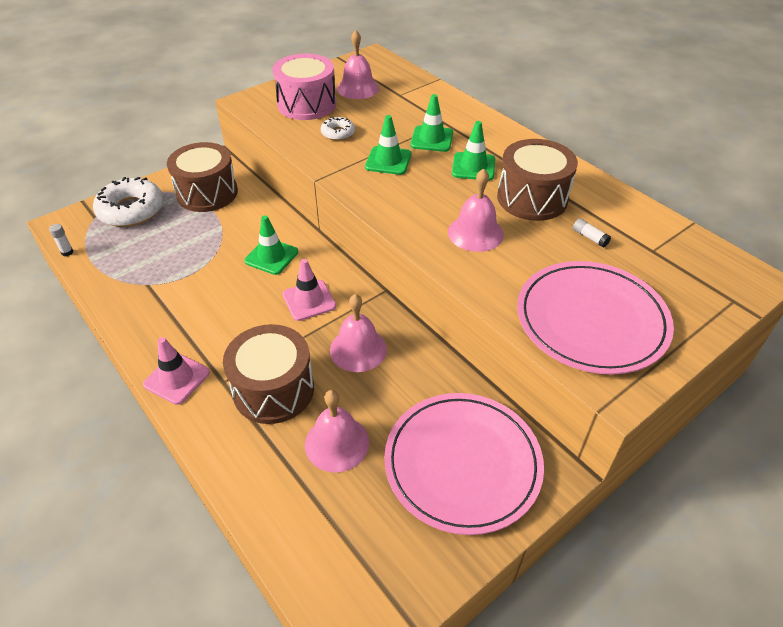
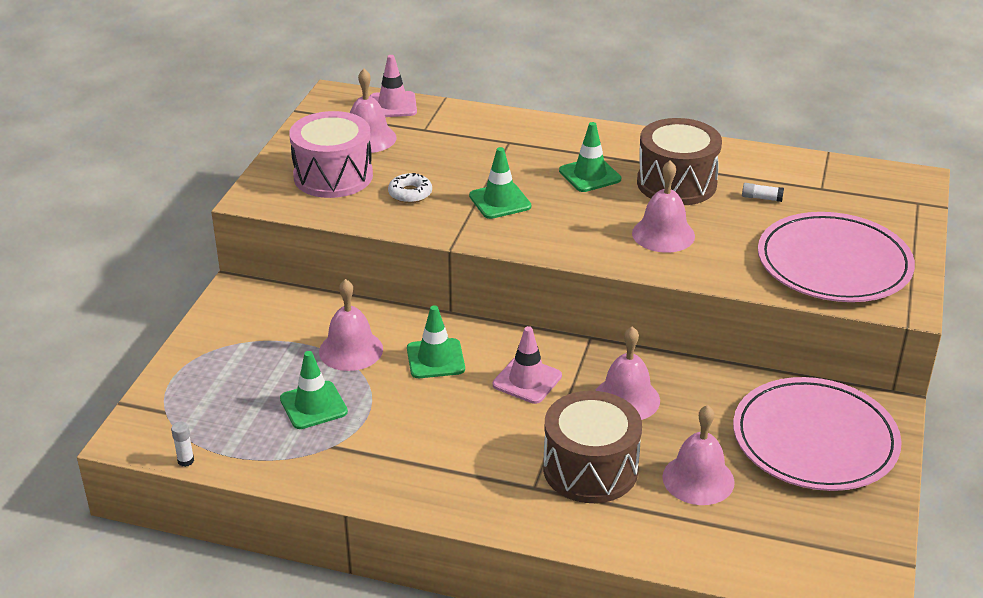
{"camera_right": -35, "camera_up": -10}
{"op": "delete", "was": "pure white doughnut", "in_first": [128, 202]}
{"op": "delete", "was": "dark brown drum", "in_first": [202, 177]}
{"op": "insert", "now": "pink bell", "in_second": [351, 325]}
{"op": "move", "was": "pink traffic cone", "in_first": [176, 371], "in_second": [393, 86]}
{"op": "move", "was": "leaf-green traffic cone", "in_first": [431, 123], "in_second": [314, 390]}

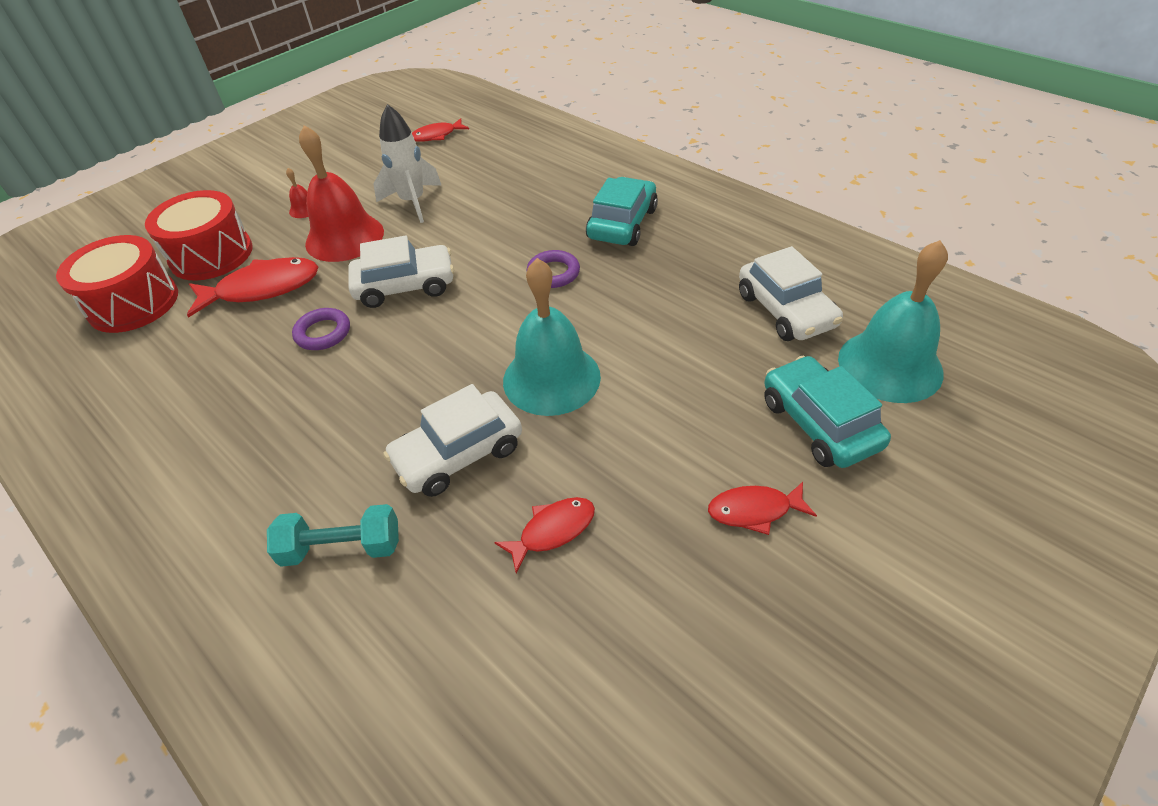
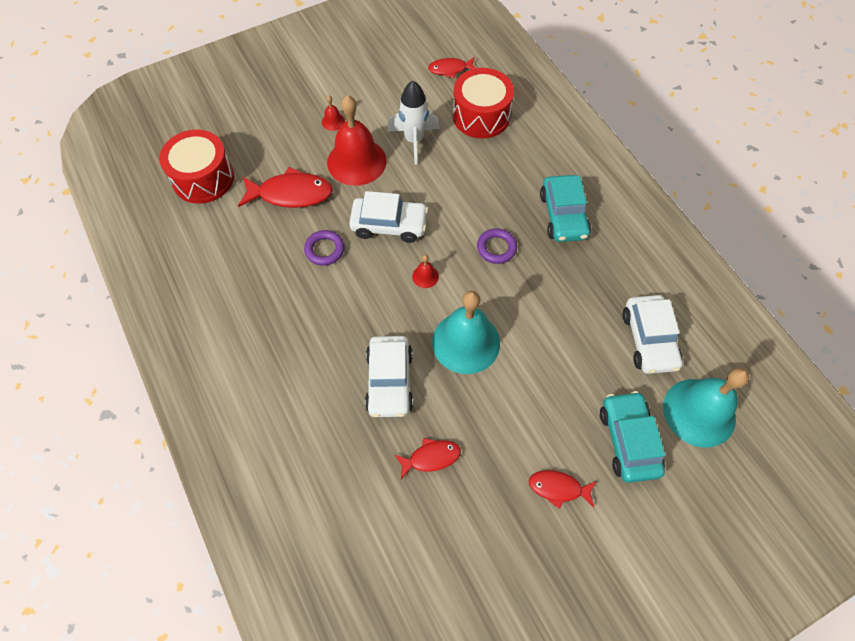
{"camera_right": 15, "camera_up": 15}
{"op": "delete", "was": "turquoise free weight", "in_first": [333, 535]}
{"op": "insert", "now": "red bell", "in_second": [425, 271]}
{"op": "move", "was": "red drum", "in_first": [199, 235], "in_second": [483, 103]}
{"op": "rotate", "was": "pure white toy car", "in_first": [452, 440], "in_second": [389, 376], "clockwise": -75}
{"op": "rotate", "was": "turquoise toy car", "in_first": [622, 211], "in_second": [565, 208], "clockwise": 135}

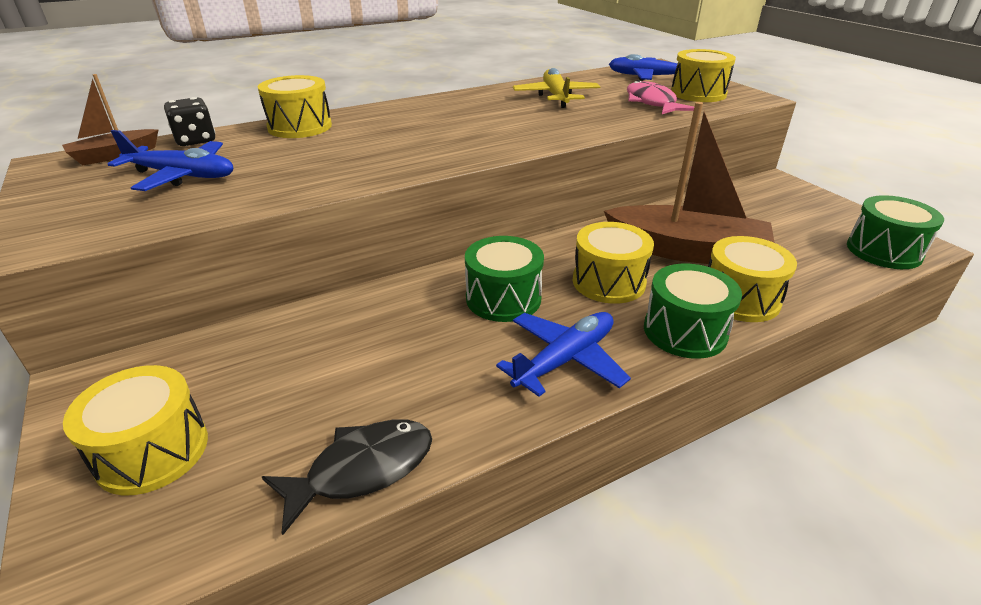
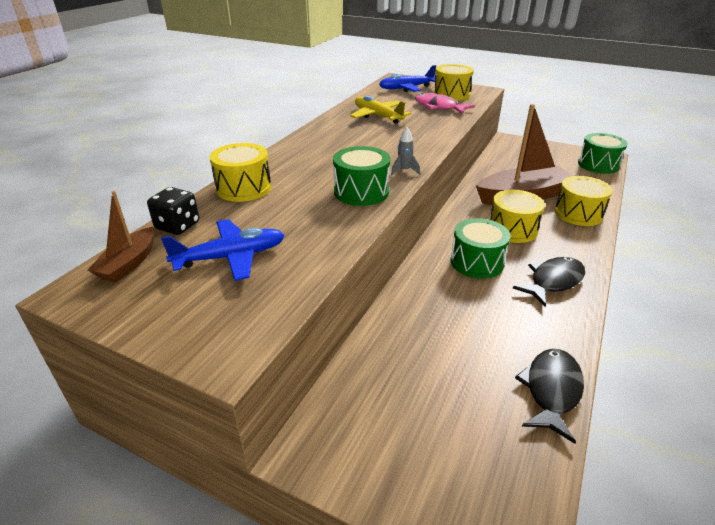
{"camera_right": -35, "camera_up": 0}
{"op": "delete", "was": "bright yellow drum", "in_first": [135, 430]}
{"op": "insert", "now": "gray rocket", "in_second": [405, 151]}
{"op": "move", "was": "leaf-green drum", "in_first": [693, 311], "in_second": [361, 176]}
{"op": "replace", "was": "cobalt toy plane", "now": "black fish figure", "in_first": [563, 354], "in_second": [549, 282]}

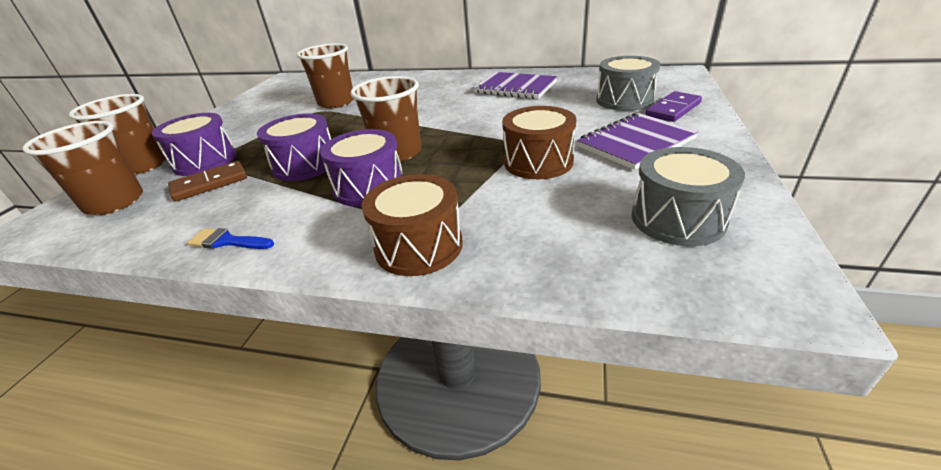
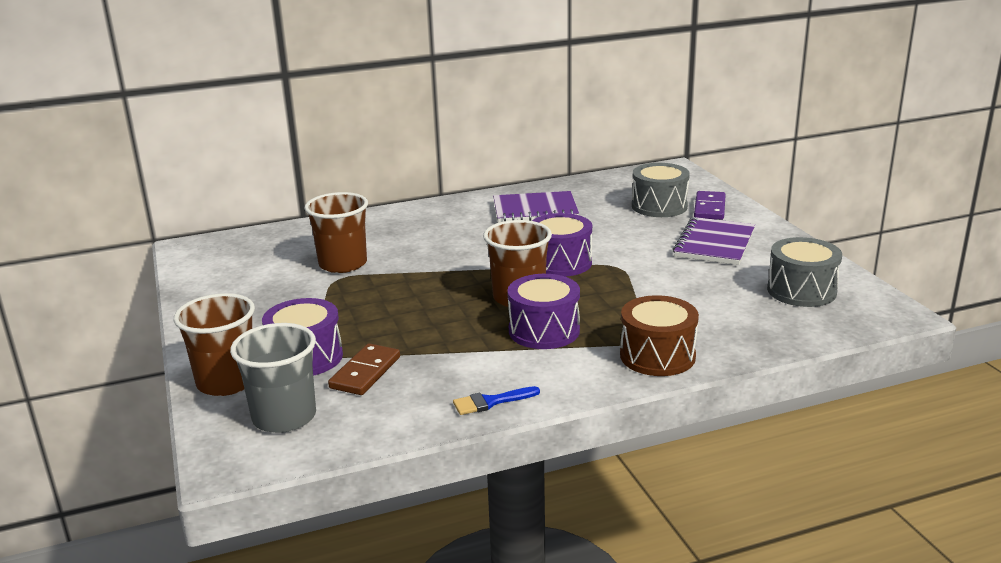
{"camera_right": -35, "camera_up": -10}
{"op": "delete", "was": "dark brown drum", "in_first": [539, 142]}
{"op": "move", "was": "royal purple drum", "in_first": [294, 147], "in_second": [562, 245]}
{"op": "recolor", "was": "dark brown beaker", "now": "gray beaker", "in_first": [82, 168], "in_second": [273, 378]}

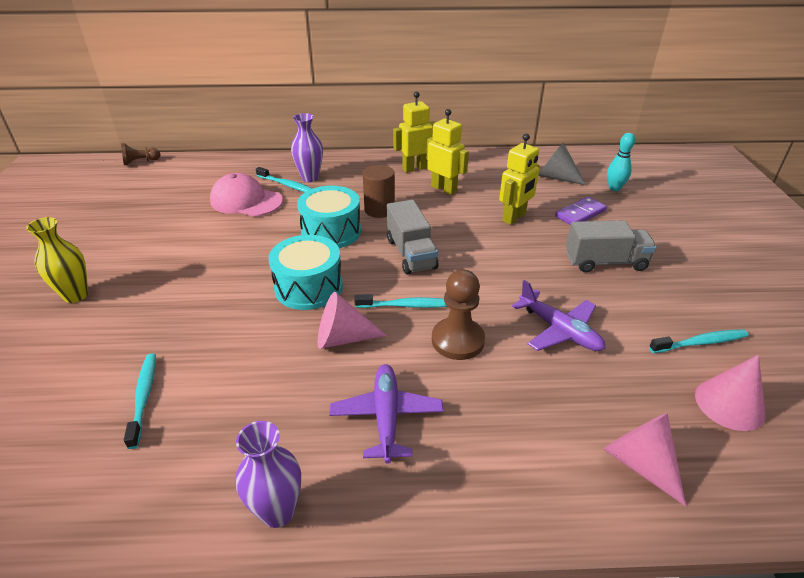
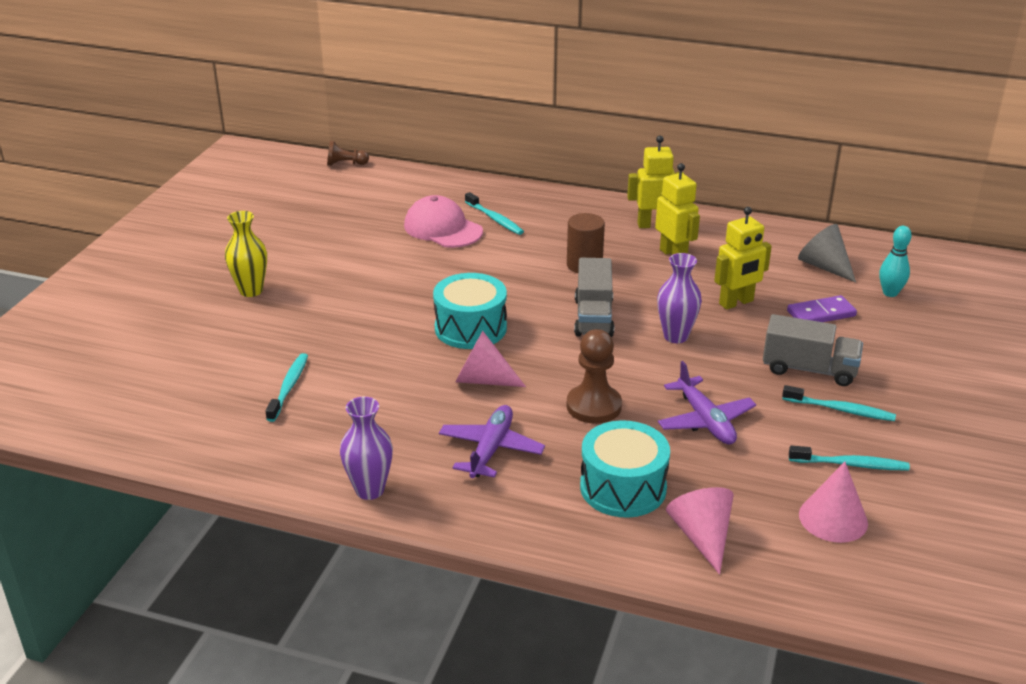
{"camera_right": 20, "camera_up": -5}
{"op": "move", "was": "royal purple vase", "in_first": [307, 147], "in_second": [679, 298]}
{"op": "move", "was": "turquoise drum", "in_first": [329, 217], "in_second": [625, 469]}
{"op": "move", "was": "turquoise toothbrush", "in_first": [400, 301], "in_second": [839, 403]}

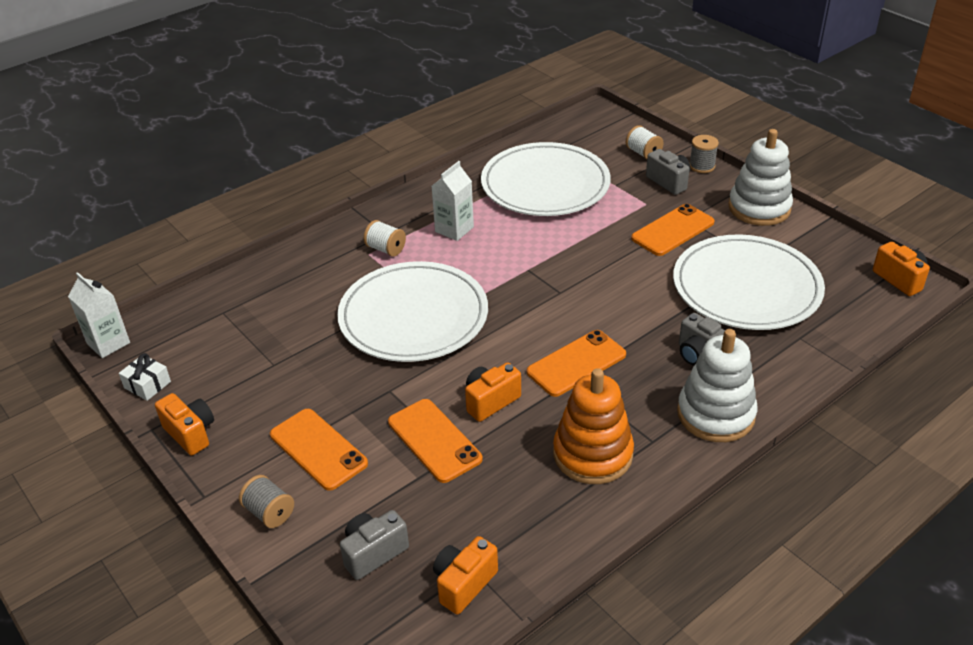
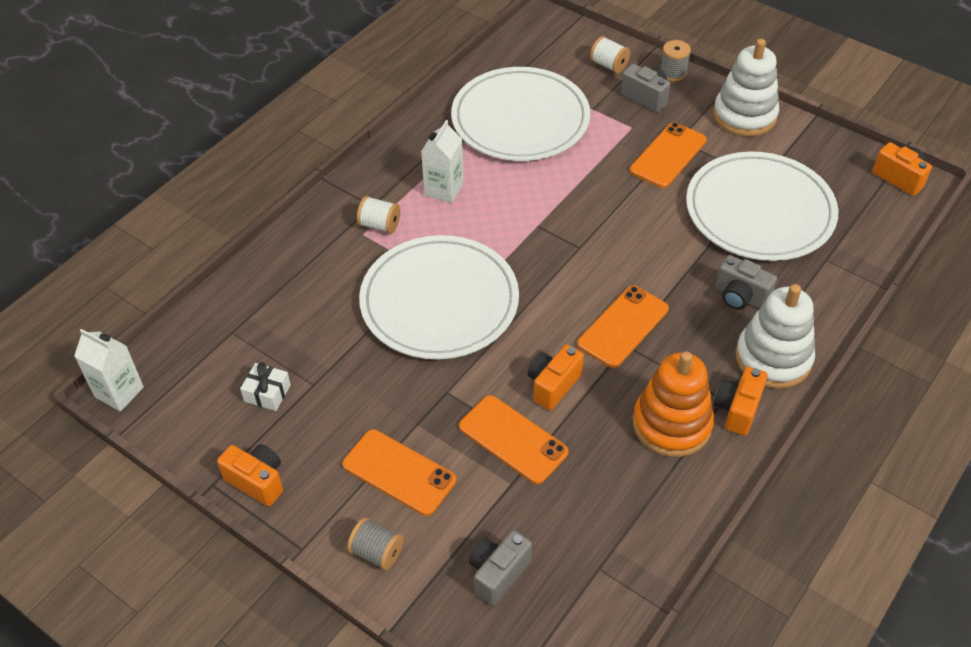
{"camera_right": -15, "camera_up": 10}
{"op": "move", "was": "pure white wrapped gift", "in_first": [145, 377], "in_second": [265, 386]}
{"op": "move", "was": "orange-coloured compact camera", "in_first": [465, 575], "in_second": [741, 401]}

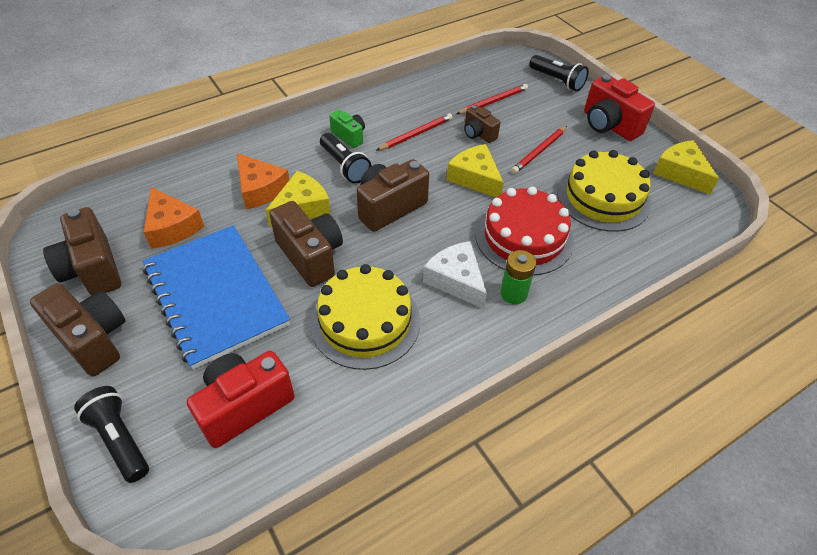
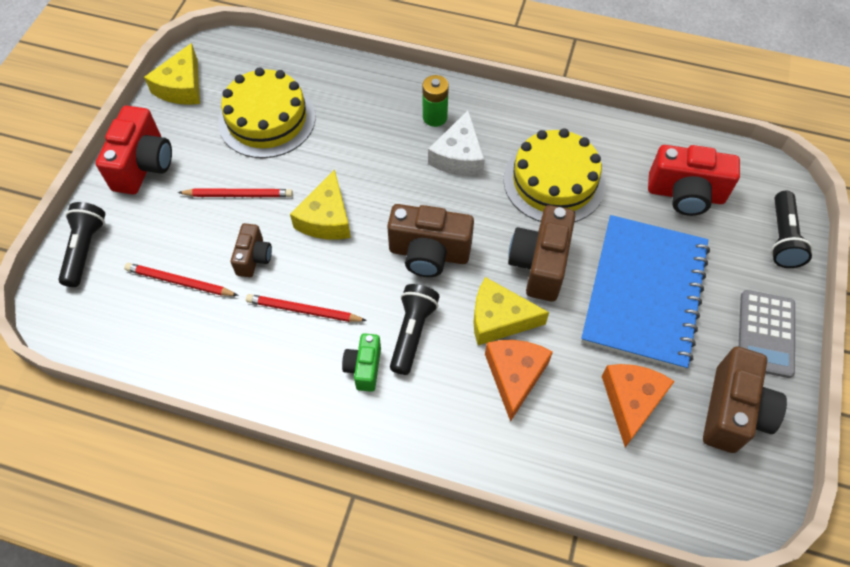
{"camera_right": -130, "camera_up": 10}
{"op": "delete", "was": "red gateau", "in_first": [524, 230]}
{"op": "replace", "was": "dark brown compact camera", "now": "gray adding machine", "in_first": [77, 330], "in_second": [767, 334]}

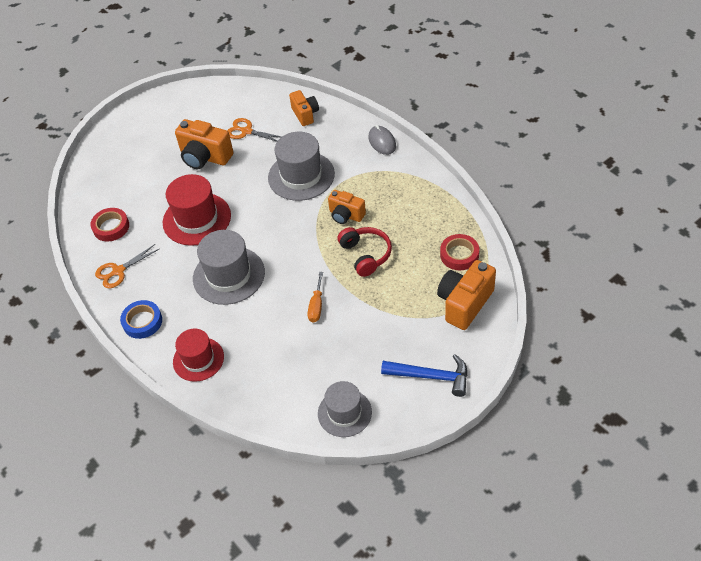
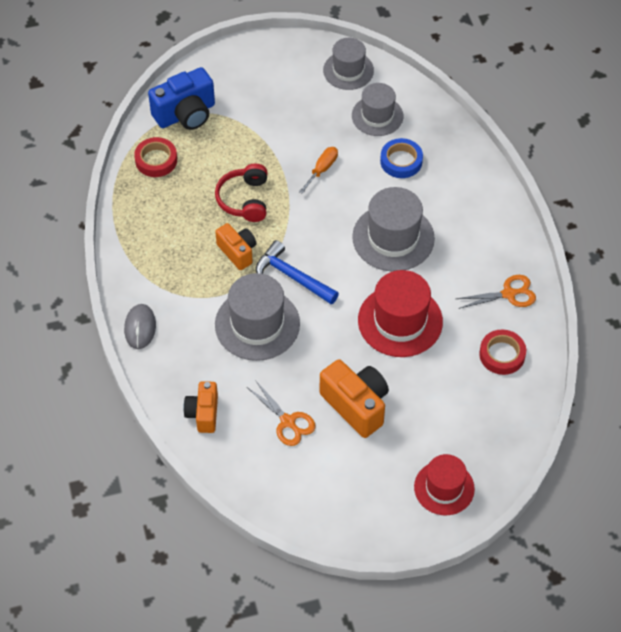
{"camera_right": -160, "camera_up": 5}
{"op": "insert", "now": "gray tall hat", "in_second": [377, 109]}
{"op": "move", "was": "cobalt tape", "in_first": [141, 319], "in_second": [401, 158]}
{"op": "move", "was": "red tall hat", "in_first": [198, 355], "in_second": [444, 484]}
{"op": "move", "was": "cobalt carpenter's hammer", "in_first": [424, 375], "in_second": [297, 272]}
{"op": "recolor", "was": "orange-coloured compact camera", "now": "cobalt compact camera", "in_first": [466, 295], "in_second": [181, 98]}

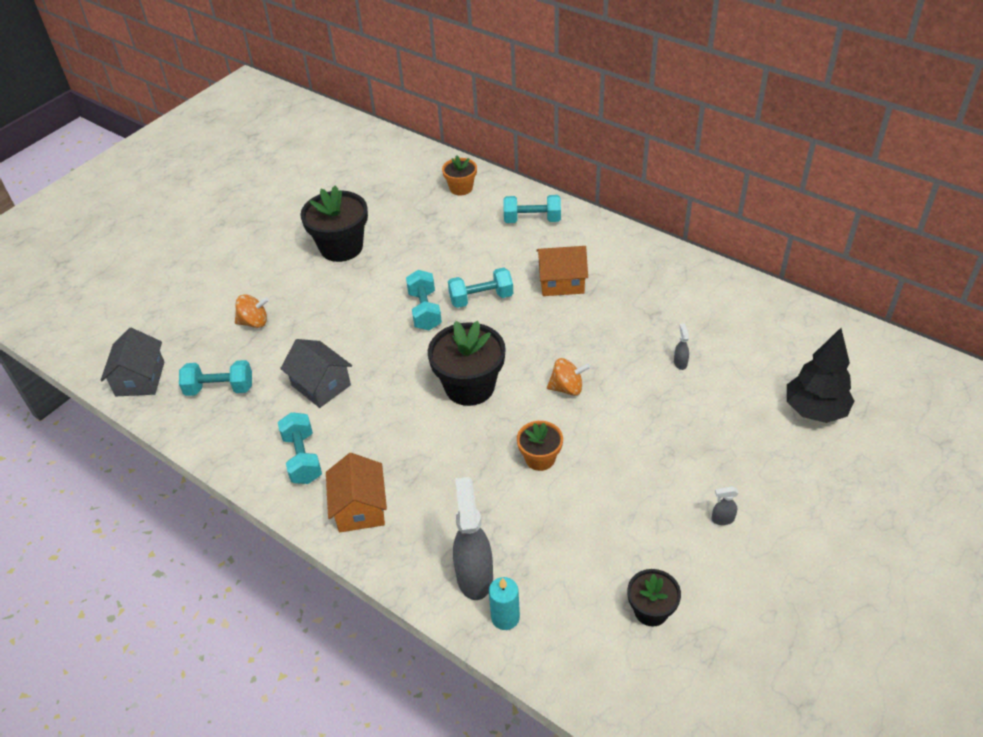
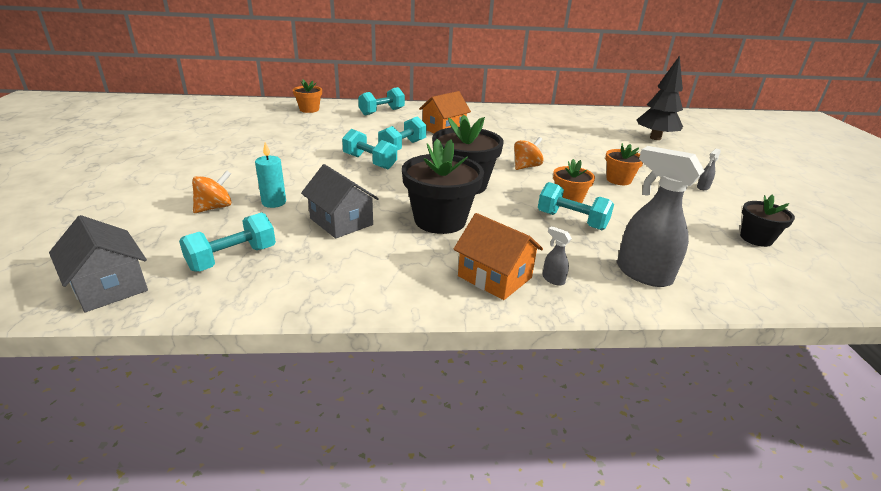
{"camera_right": -45, "camera_up": -15}
{"op": "insert", "now": "orange-coloured flower pot", "in_second": [624, 164]}
{"op": "move", "was": "turquoise free weight", "in_first": [300, 448], "in_second": [576, 206]}
{"op": "move", "was": "black flower pot", "in_first": [334, 224], "in_second": [443, 186]}
{"op": "move", "was": "turquoise pillar candle", "in_first": [504, 603], "in_second": [270, 175]}
{"op": "move", "was": "gray sprayer", "in_first": [681, 346], "in_second": [557, 256]}
{"op": "rotate", "was": "gray toy house", "in_first": [316, 373], "in_second": [340, 201], "clockwise": 45}

